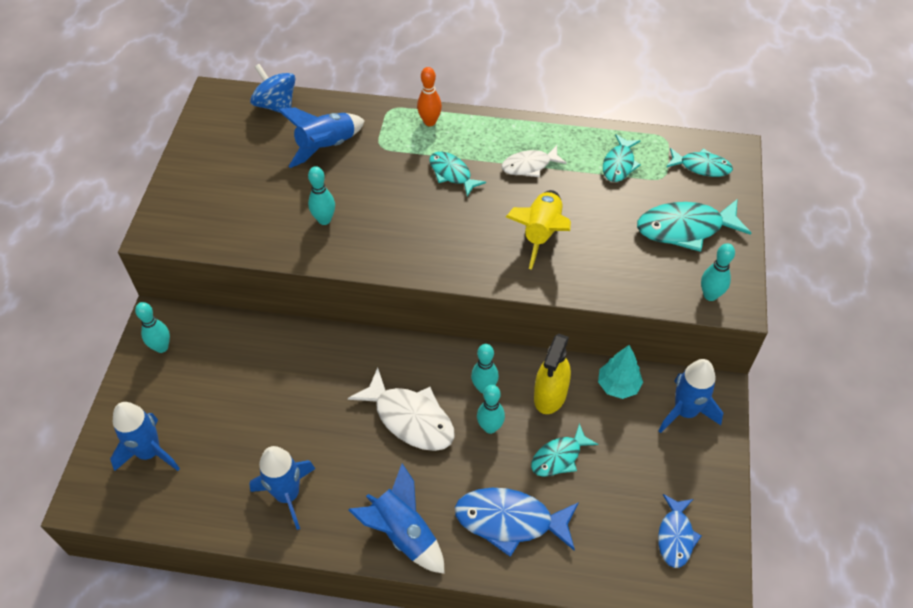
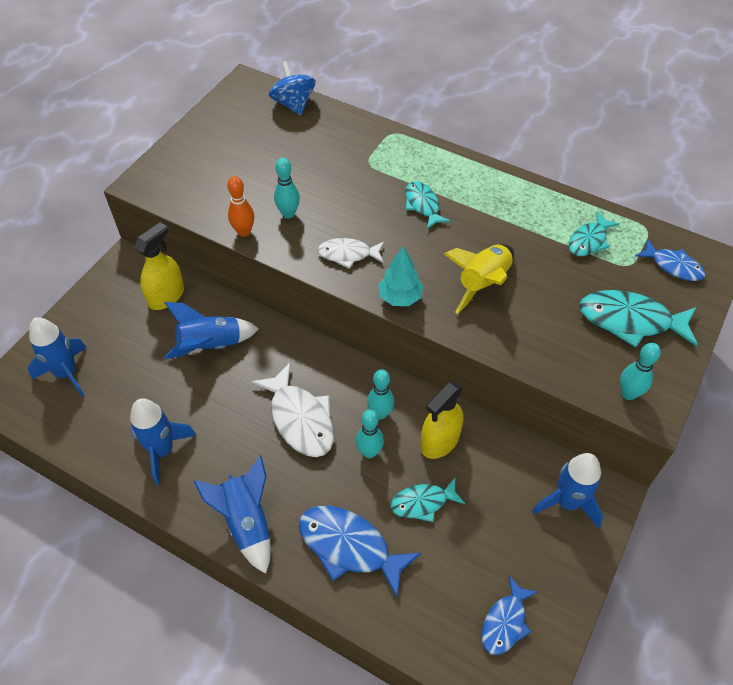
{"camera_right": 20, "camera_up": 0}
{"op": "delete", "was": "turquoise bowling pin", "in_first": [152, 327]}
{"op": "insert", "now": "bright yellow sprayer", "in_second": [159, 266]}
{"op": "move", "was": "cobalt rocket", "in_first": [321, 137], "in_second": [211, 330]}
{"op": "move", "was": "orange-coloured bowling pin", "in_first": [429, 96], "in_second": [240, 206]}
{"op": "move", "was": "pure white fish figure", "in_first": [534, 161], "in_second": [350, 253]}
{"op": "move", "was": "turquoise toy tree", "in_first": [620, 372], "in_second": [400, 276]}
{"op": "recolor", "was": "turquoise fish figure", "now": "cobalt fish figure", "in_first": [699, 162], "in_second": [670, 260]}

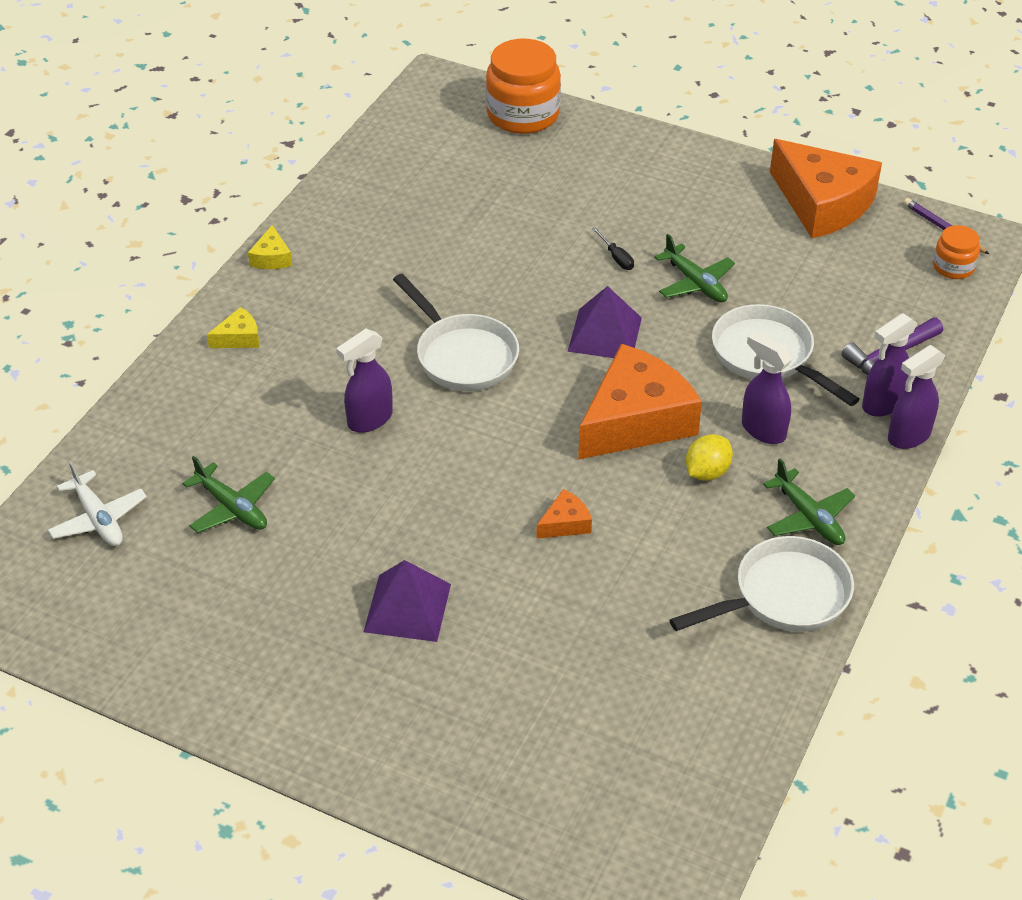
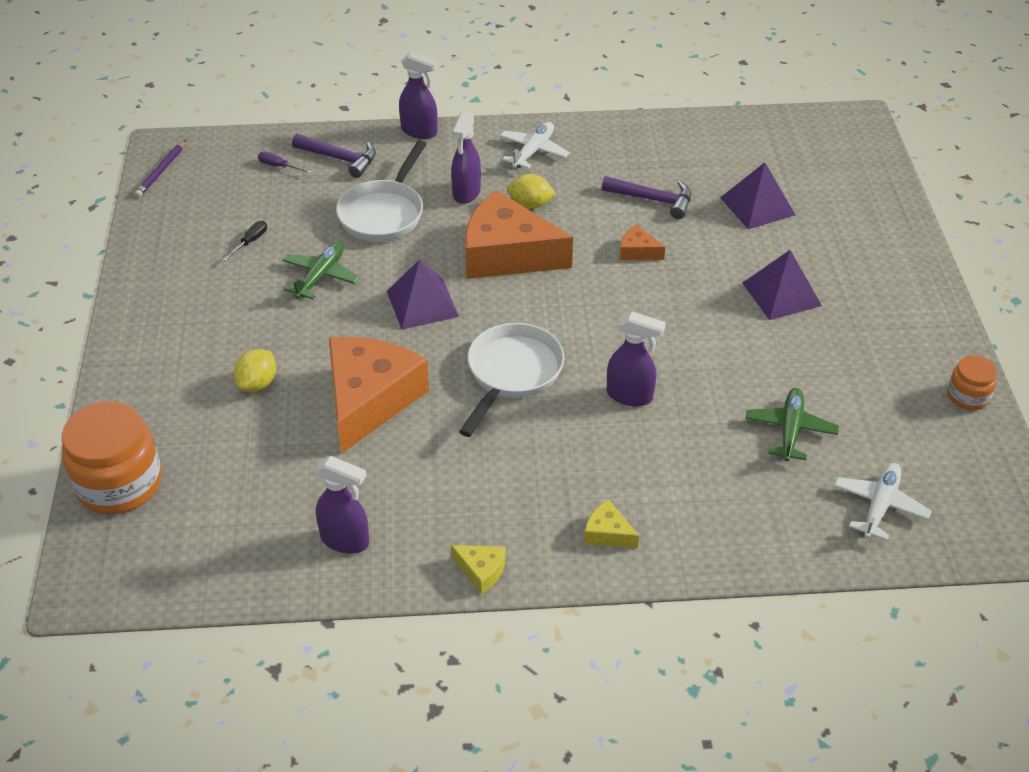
{"camera_right": -120, "camera_up": 0}
{"op": "delete", "was": "pure white skillet", "in_first": [762, 584]}
{"op": "insert", "now": "bright yellow lemon", "in_second": [255, 370]}
{"op": "insert", "now": "royal purple hand screwdriver", "in_second": [284, 162]}
{"op": "insert", "now": "royal purple carpenter's hammer", "in_second": [646, 197]}
{"op": "insert", "now": "royal purple solid pyramid", "in_second": [757, 195]}
{"op": "move", "was": "black hand screwdriver", "in_first": [613, 248], "in_second": [245, 241]}
{"op": "move", "was": "orange-coloured piece of cheese", "in_first": [826, 188], "in_second": [379, 395]}
{"op": "move", "was": "royal purple sprayer", "in_first": [889, 365], "in_second": [342, 505]}
{"op": "move", "was": "orange-coloured jar", "in_first": [956, 252], "in_second": [972, 382]}
{"op": "recolor", "was": "leaf-green toy plane", "now": "pure white toy plane", "in_first": [809, 502], "in_second": [535, 145]}
{"op": "rotate", "was": "bright yellow piece of cheese", "in_first": [270, 247], "in_second": [478, 569], "clockwise": 60}

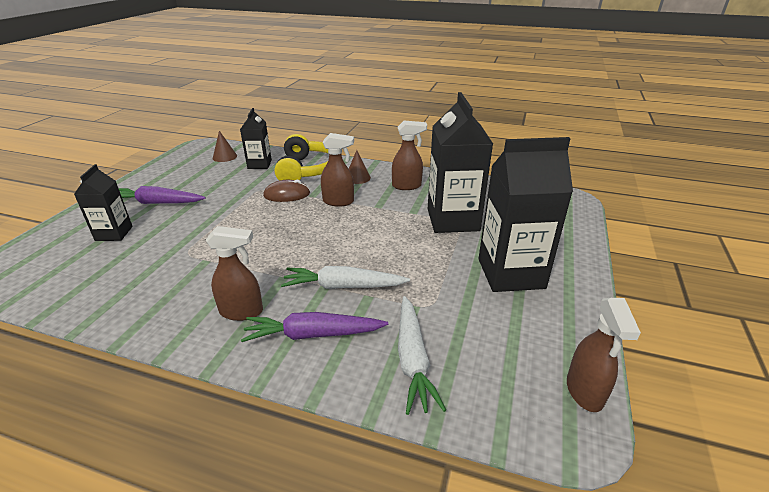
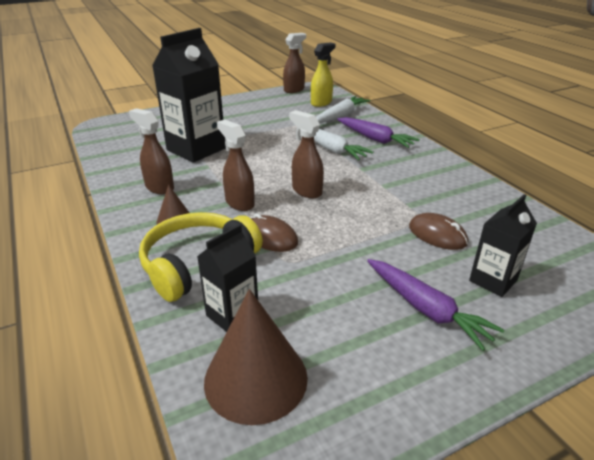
{"camera_right": -135, "camera_up": 0}
{"op": "delete", "was": "black carton", "in_first": [525, 214]}
{"op": "insert", "now": "bright yellow sprayer", "in_second": [323, 74]}
{"op": "insert", "now": "dark brown computer mouse", "in_second": [438, 231]}
{"op": "move", "was": "dark brown sprayer", "in_first": [234, 273], "in_second": [306, 154]}
{"op": "resize", "was": "dark brown cone shape", "in_first": [225, 146], "in_second": [256, 357], "ratio": 1.96}

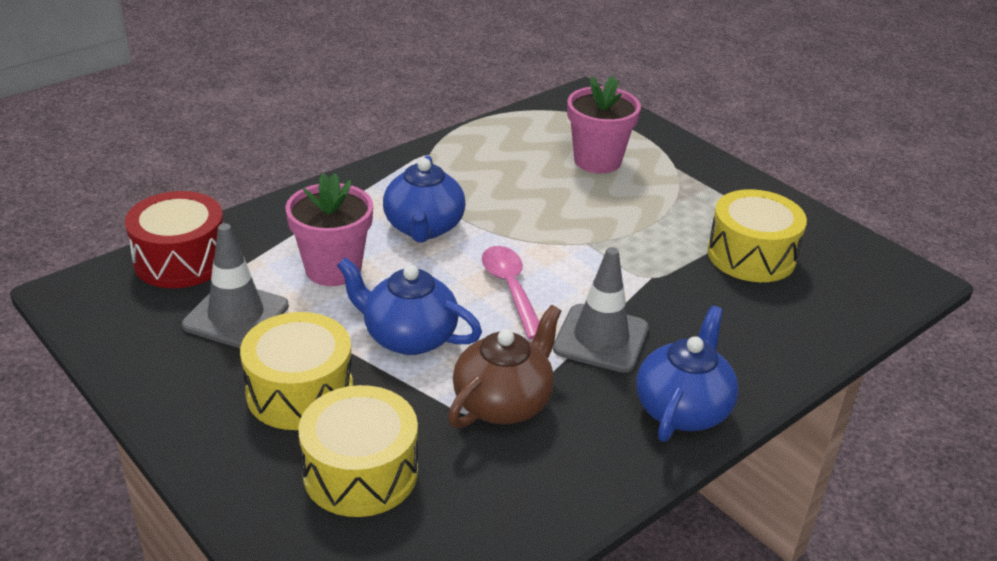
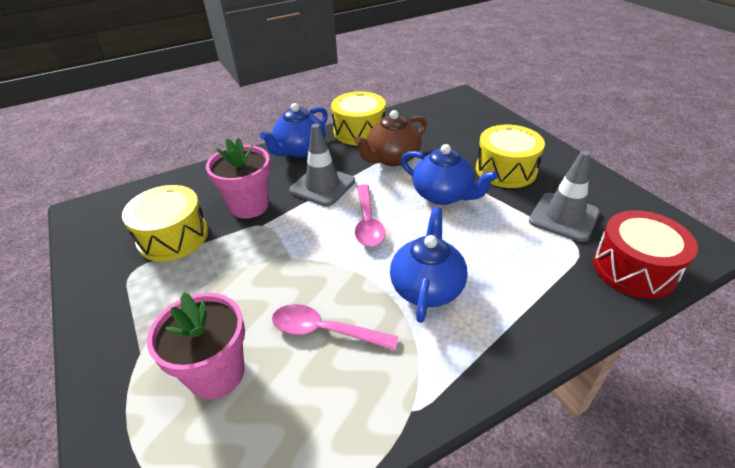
{"camera_right": -165, "camera_up": 5}
{"op": "insert", "now": "pink teaspoon", "in_second": [335, 327]}
{"op": "move", "was": "pink flower pot", "in_first": [329, 229], "in_second": [238, 178]}
{"op": "move", "was": "bright yellow drum", "in_first": [358, 451], "in_second": [358, 118]}

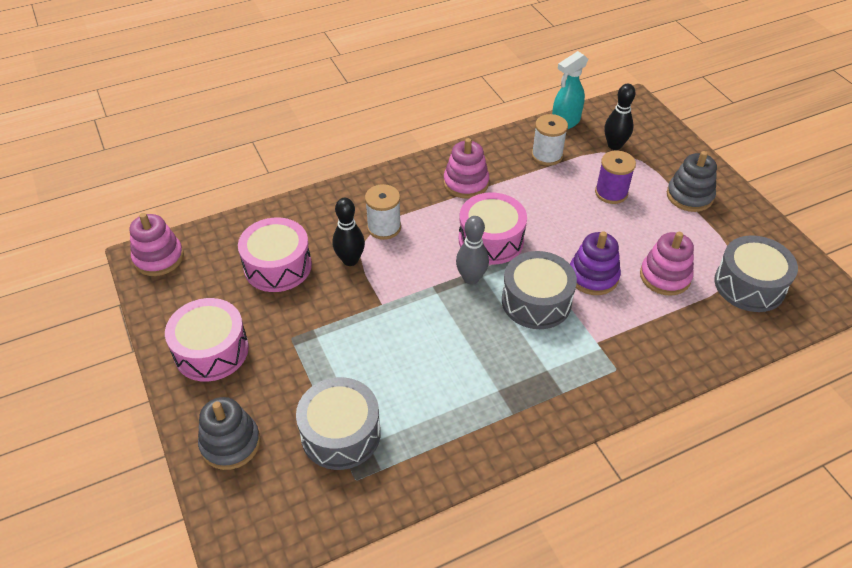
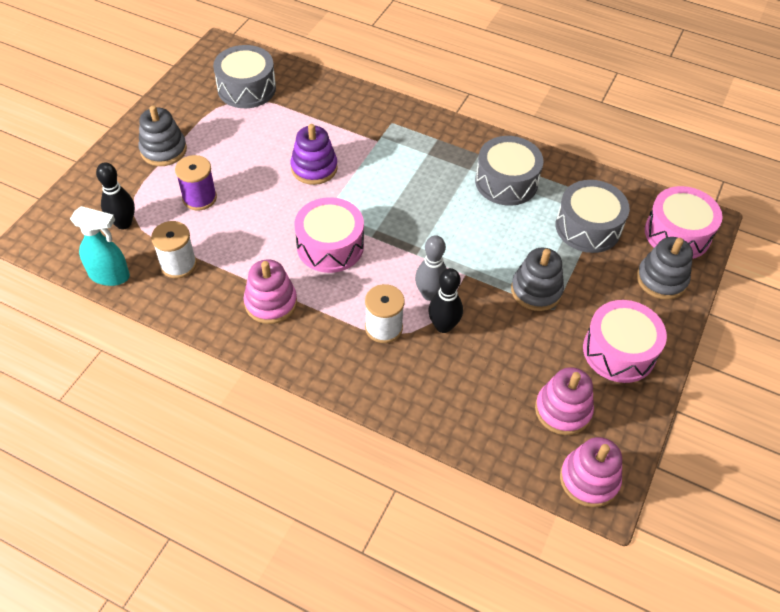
{"camera_right": -130, "camera_up": 5}
{"op": "insert", "now": "gray ring stacker", "in_second": [537, 279]}
{"op": "move", "was": "pink drum", "in_first": [275, 255], "in_second": [683, 222]}
{"op": "move", "was": "gray bowling pin", "in_first": [472, 250], "in_second": [431, 268]}
{"op": "move", "was": "gray drum", "in_first": [539, 290], "in_second": [509, 171]}
{"op": "move", "was": "pink ring stacker", "in_first": [667, 264], "in_second": [564, 401]}

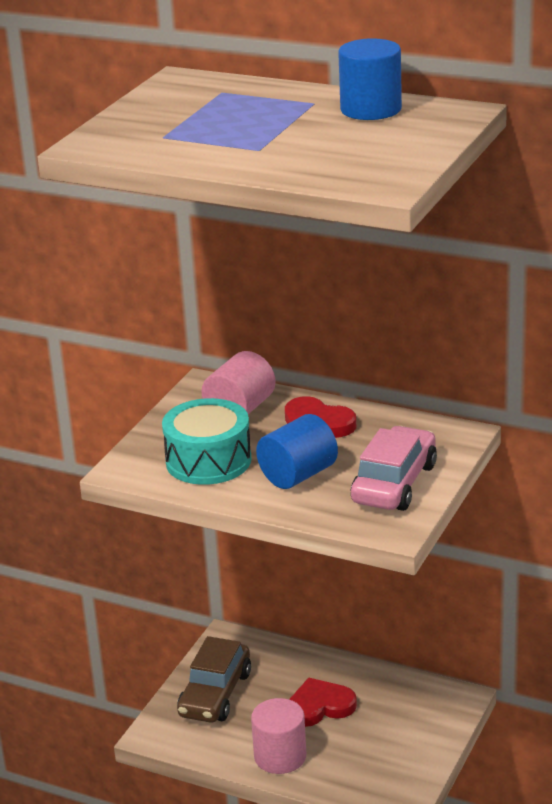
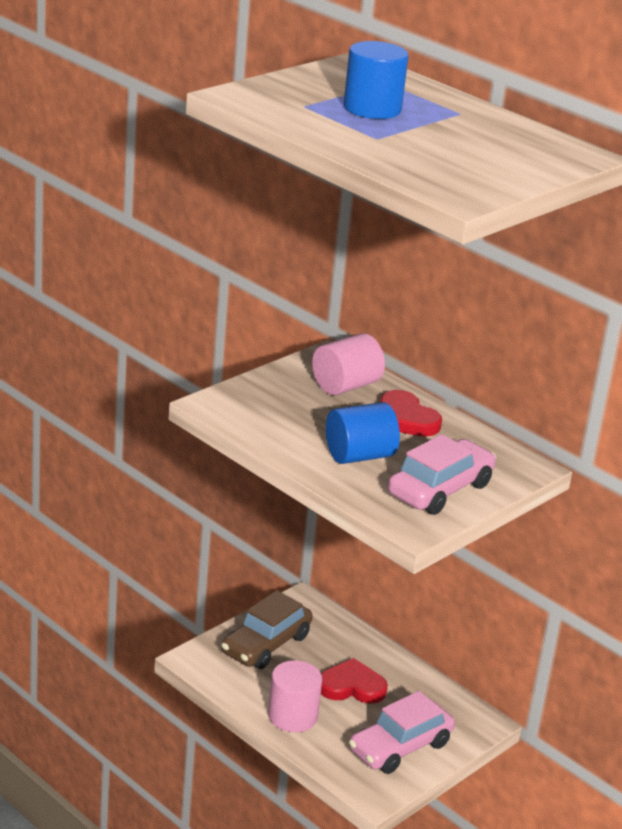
{"camera_right": 15, "camera_up": 0}
{"op": "delete", "was": "turquoise drum", "in_first": [207, 441]}
{"op": "insert", "now": "pink toy car", "in_second": [402, 732]}
{"op": "move", "was": "cobalt cylinder", "in_first": [370, 79], "in_second": [376, 80]}

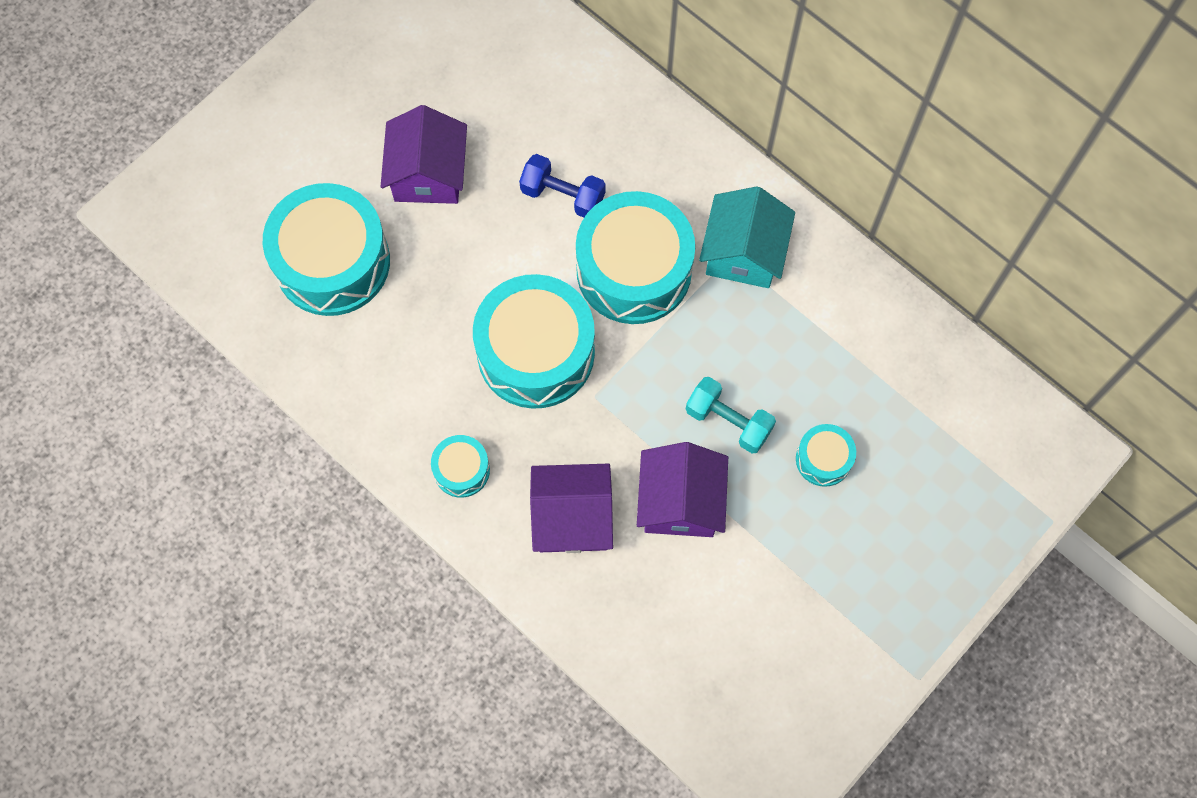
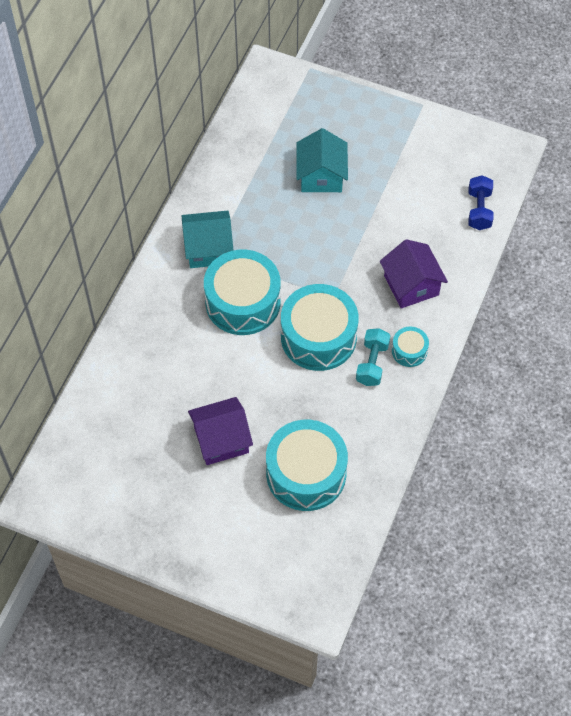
{"camera_right": -110, "camera_up": -10}
{"op": "delete", "was": "royal purple toy house", "in_first": [682, 489]}
{"op": "move", "was": "cobalt free weight", "in_first": [562, 186], "in_second": [481, 202]}
{"op": "move", "was": "turquoise free weight", "in_first": [731, 415], "in_second": [373, 357]}
{"op": "replace", "was": "turquoise drum", "now": "turquoise toy house", "in_first": [826, 455], "in_second": [322, 160]}

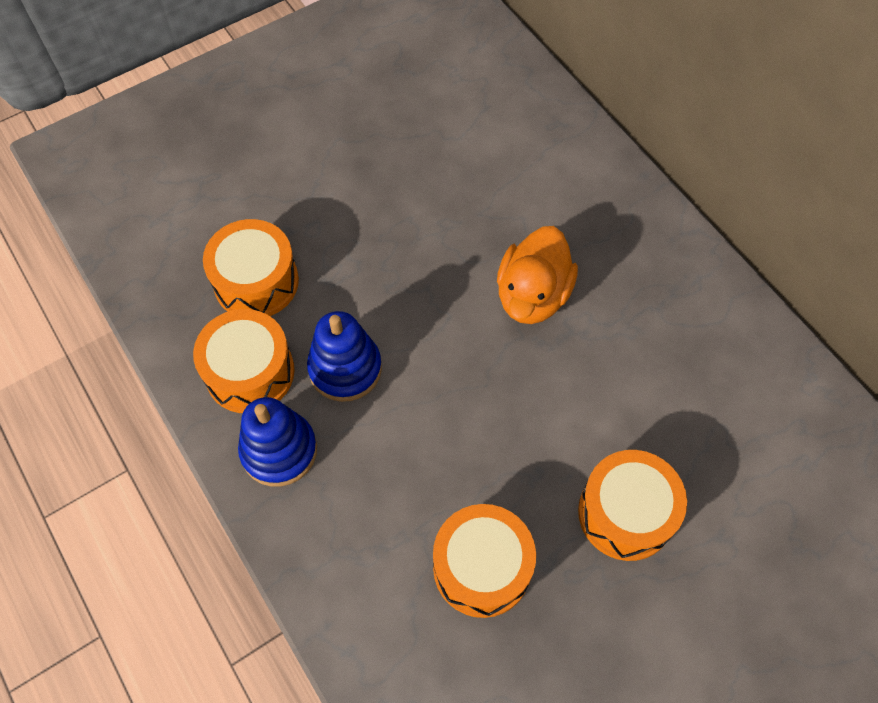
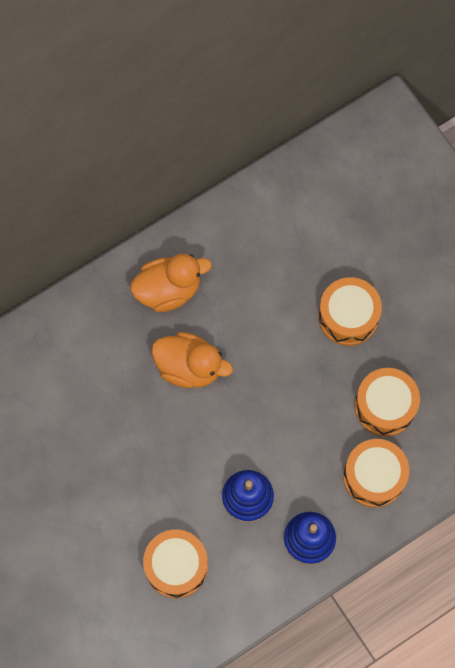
{"camera_right": -90, "camera_up": 10}
{"op": "insert", "now": "orange-coloured rubber duck", "in_second": [171, 282]}
{"op": "move", "was": "orange-coloured drum", "in_first": [244, 361], "in_second": [376, 473]}

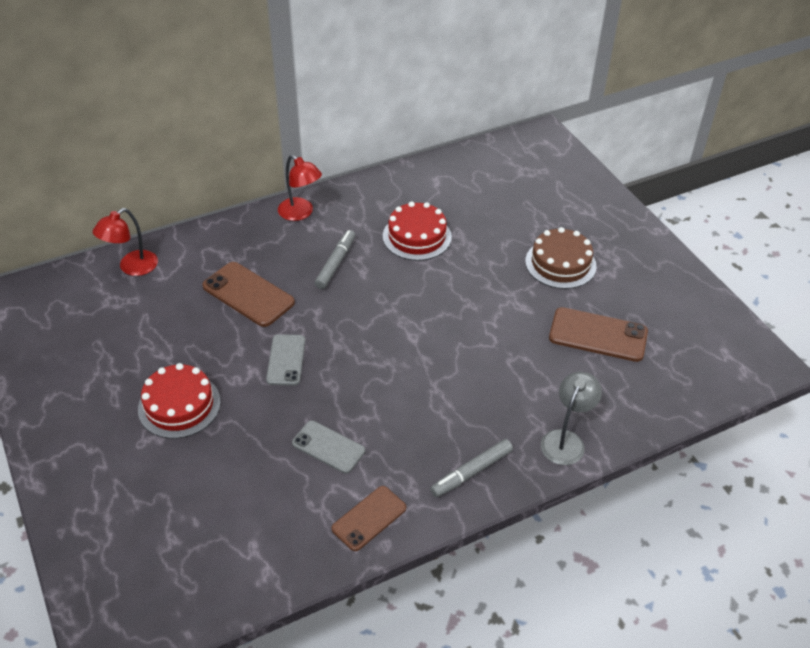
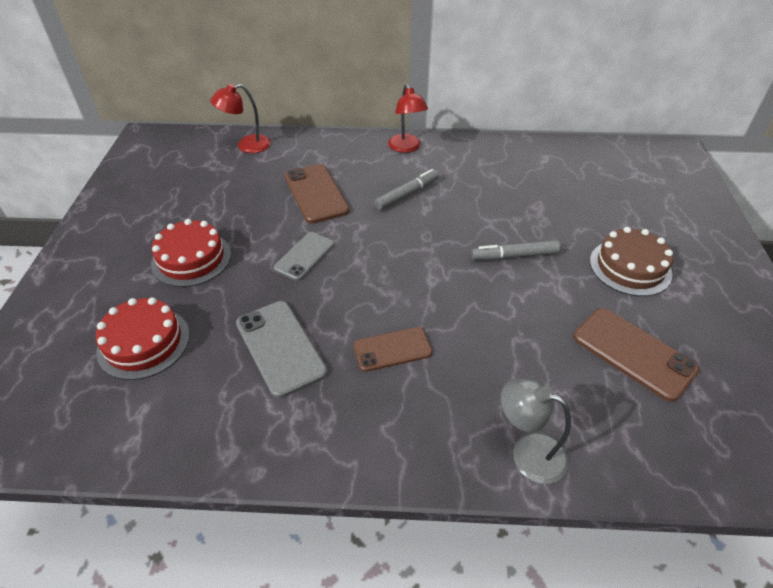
{"camera_right": 30, "camera_up": 0}
{"op": "move", "was": "dark brown mobile phone", "in_first": [368, 518], "in_second": [392, 349]}
{"op": "move", "was": "red gateau", "in_first": [417, 231], "in_second": [143, 338]}
{"op": "move", "was": "gray felt pen", "in_first": [471, 468], "in_second": [515, 250]}
{"op": "rotate", "was": "gray reading lamp", "in_first": [571, 418], "in_second": [536, 431], "clockwise": -120}
{"op": "resize", "was": "gray mobile phone", "in_first": [328, 447], "in_second": [281, 349], "ratio": 1.5}

